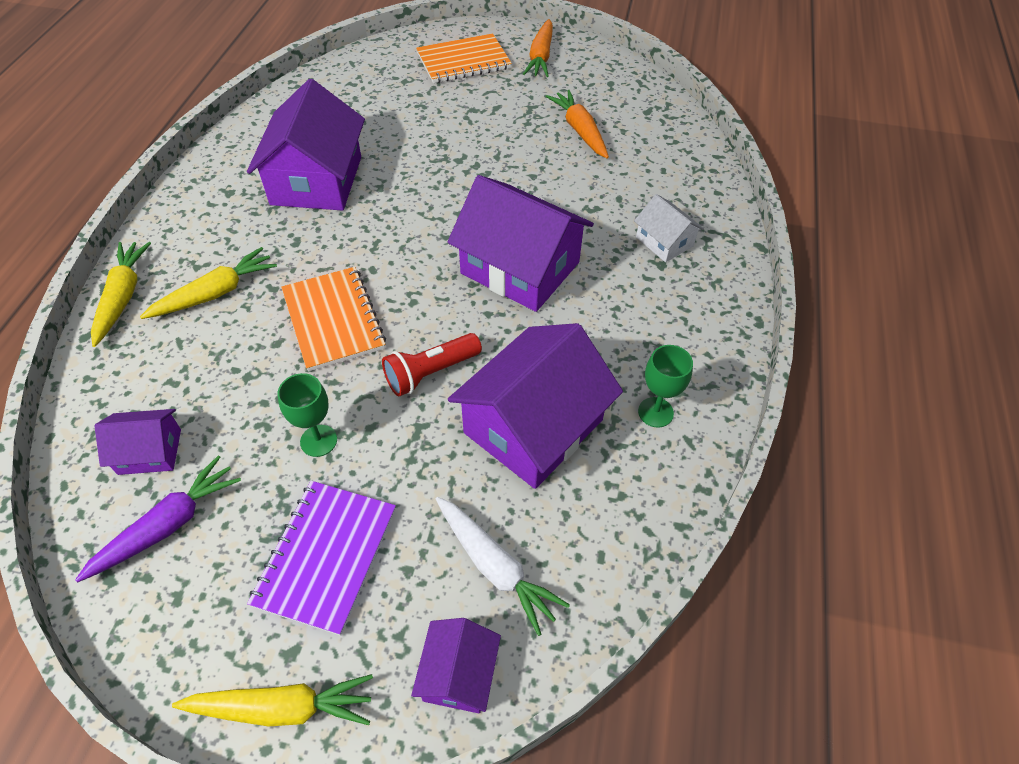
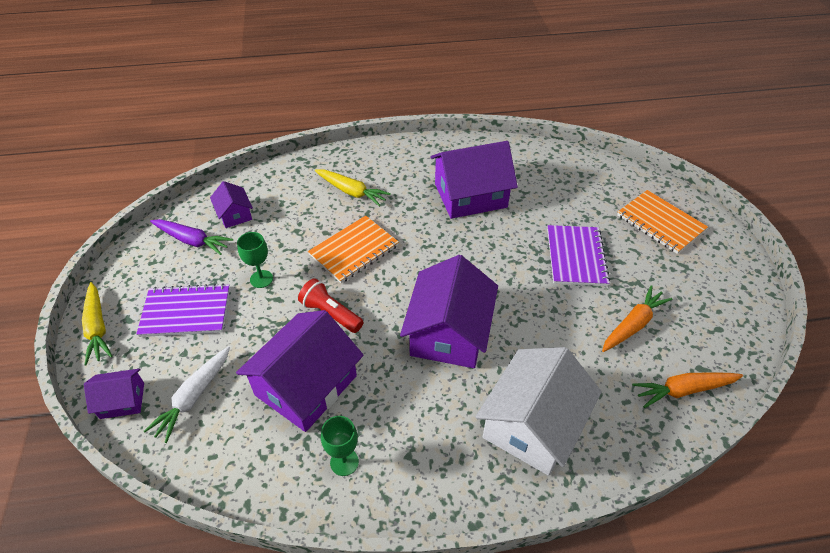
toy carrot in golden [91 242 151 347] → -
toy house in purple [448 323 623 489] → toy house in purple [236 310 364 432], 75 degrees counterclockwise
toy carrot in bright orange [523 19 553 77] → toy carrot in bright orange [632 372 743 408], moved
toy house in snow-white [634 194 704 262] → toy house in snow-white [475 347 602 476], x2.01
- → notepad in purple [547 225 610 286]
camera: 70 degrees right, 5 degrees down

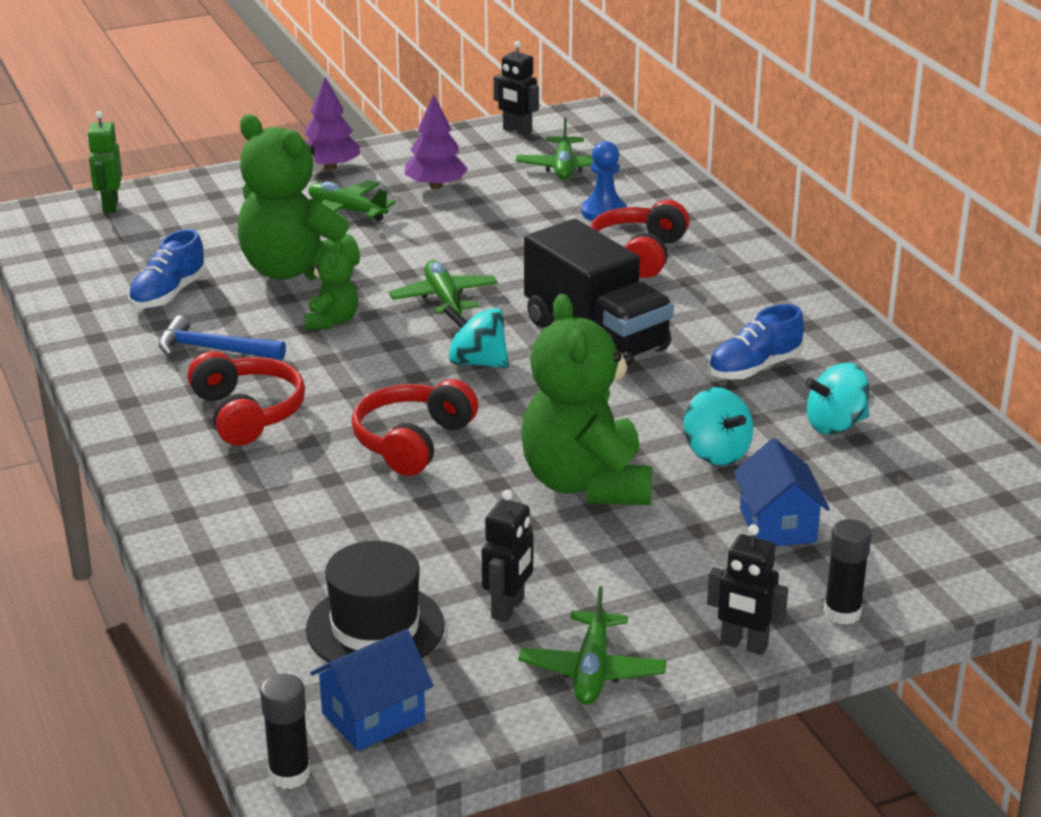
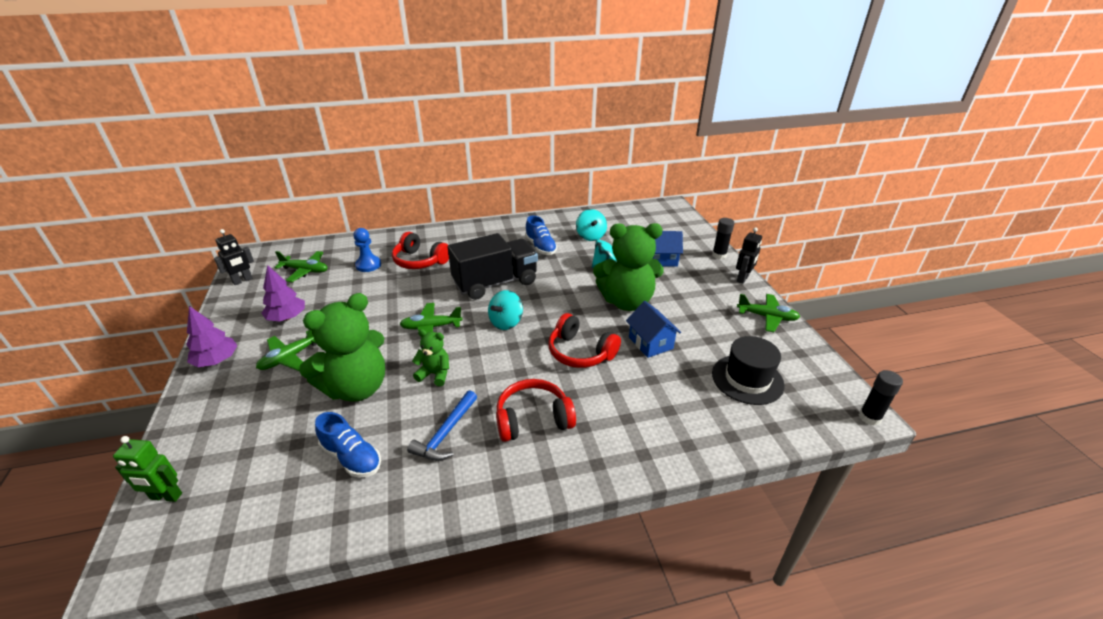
toy house in cobalt [310 629 433 751] → toy house in cobalt [626 301 681 358], moved
robot in ebony [482 490 533 622] → -
camera: 80 degrees left, 5 degrees up

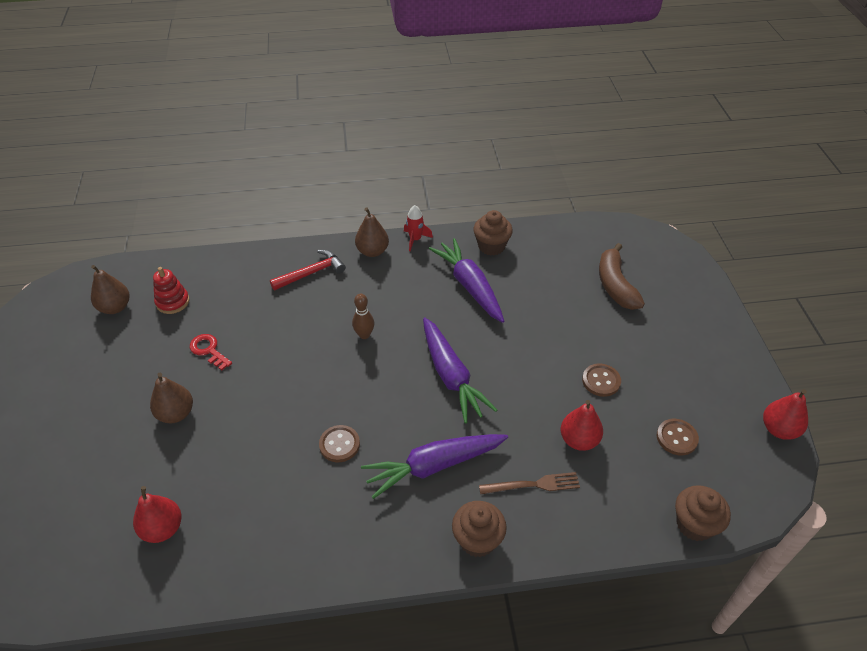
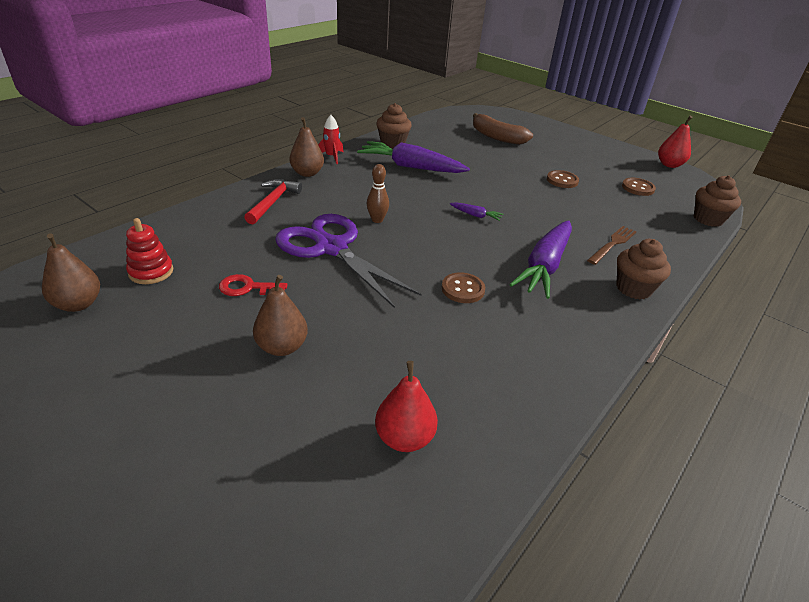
toy carrot in purple [423 317 497 424] → toy carrot in purple [450 202 503 221], x0.42
toy pear in red [561 400 603 451] → -
- → scissors in purple [275 214 421 308]
camera: 45 degrees left, 10 degrees down

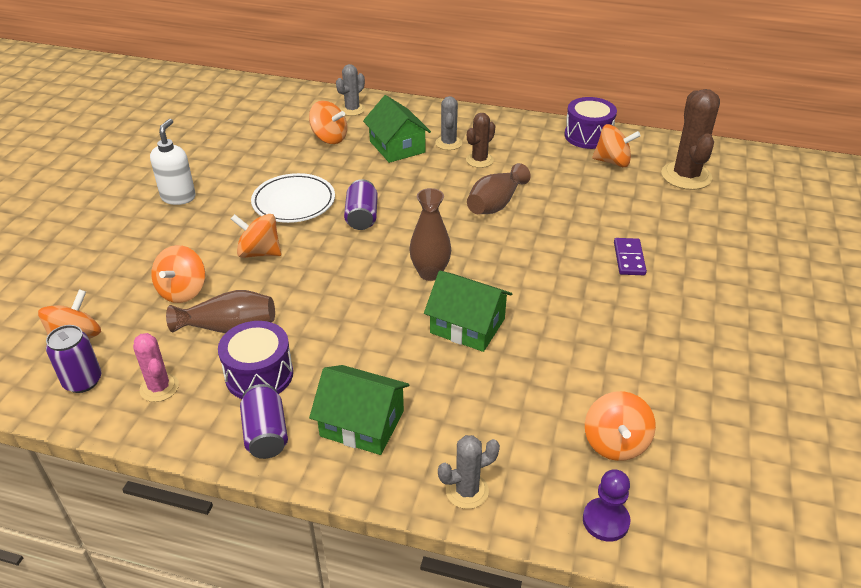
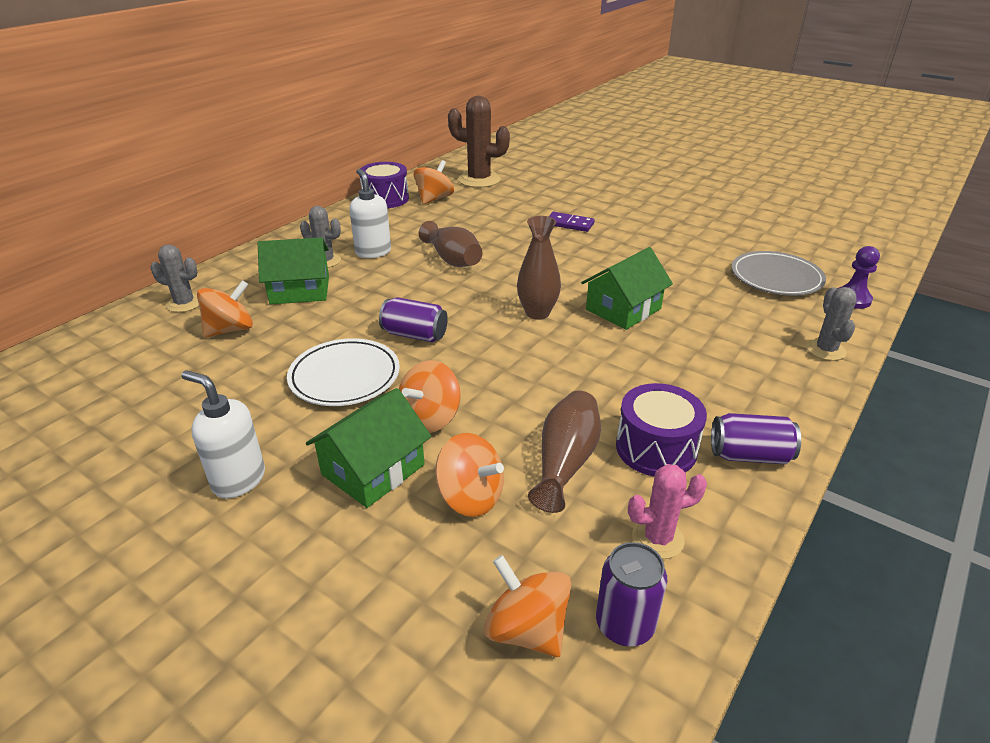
toy house in emerald [309 365 409 455] → toy house in emerald [306 388 432 508], moved
saguaro cactus in grey [336 64 365 116] → saguaro cactus in grey [150 245 199 312], 45 degrees counterclockwise
saguaro cactus in brown [466 113 495 168] → soap pump in snow-white [349 169 391 258]
toy top in bright orange [585 391 656 461] → flat dish in grey [731 251 826 296]
camera: 70 degrees left, 5 degrees down

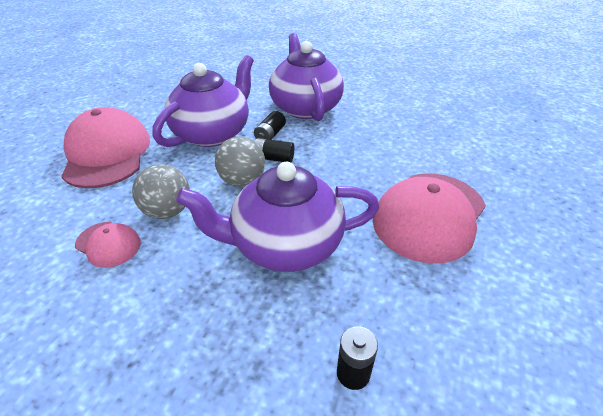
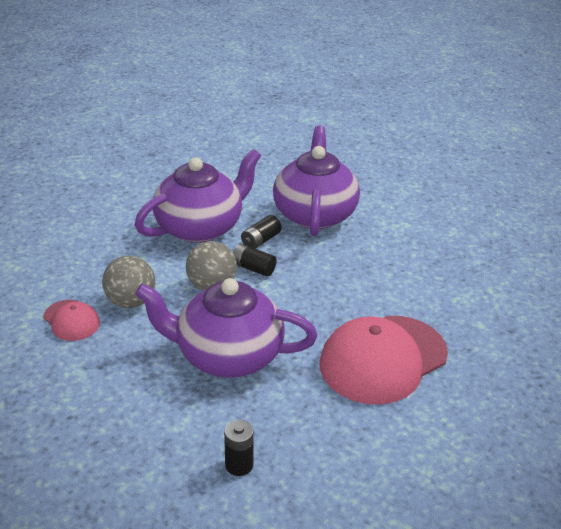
baseball cap in rose-pink [61 107 150 188] → -
camera: 15 degrees right, 5 degrees down

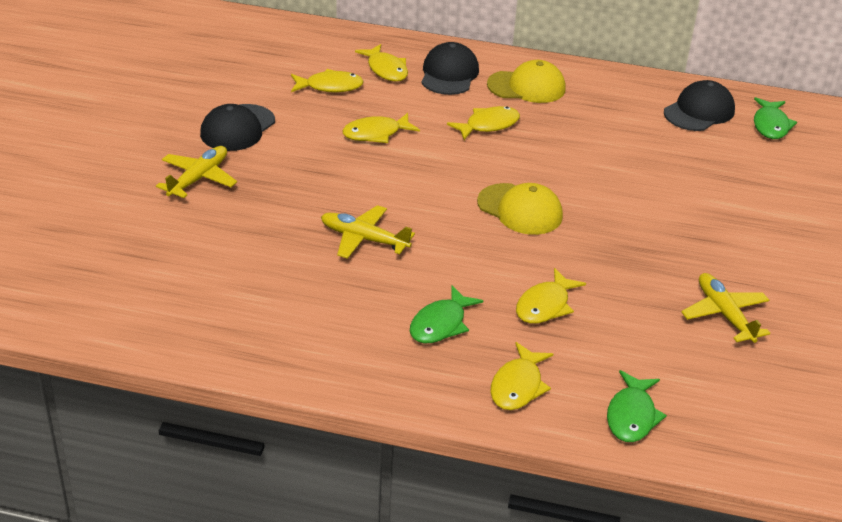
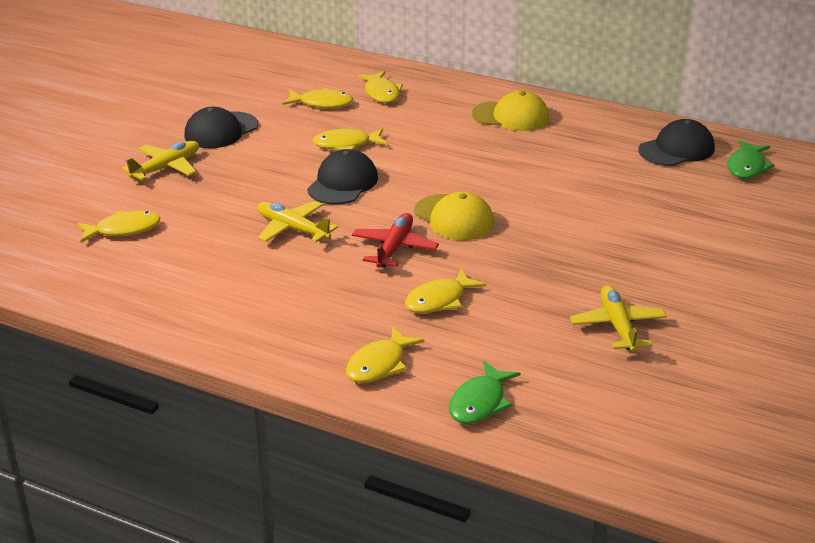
toy fish in emerald [410 286 483 343] → -
baseball cap in ebony [421 42 479 95] → baseball cap in ebony [307 149 378 204], moved
toy fish in golden [447 106 520 140] → toy fish in golden [77 211 160 243], moved
- → toy plane in red [352 213 439 268]
camera: 15 degrees right, 5 degrees down

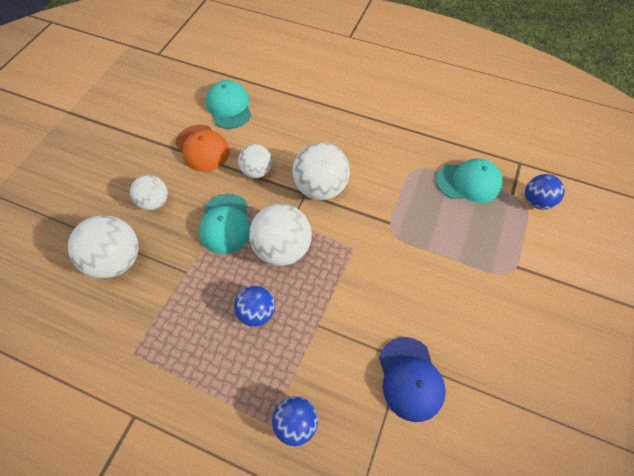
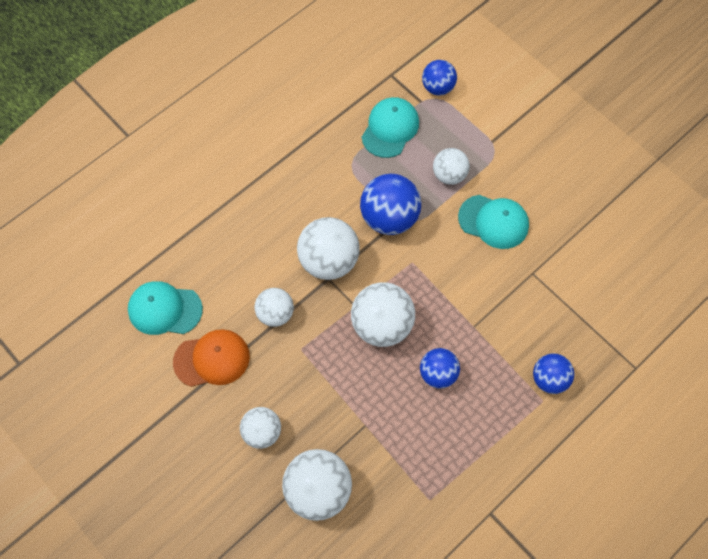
baseball cap in aqua [199 194 251 254] → baseball cap in aqua [458 195 529 249], moved
baseball cap in cobalt [379 337 446 422] → -
- → play ball in cobalt [360 174 421 235]
- → play ball in snow-white [433 148 470 185]
camera: 65 degrees left, 5 degrees up

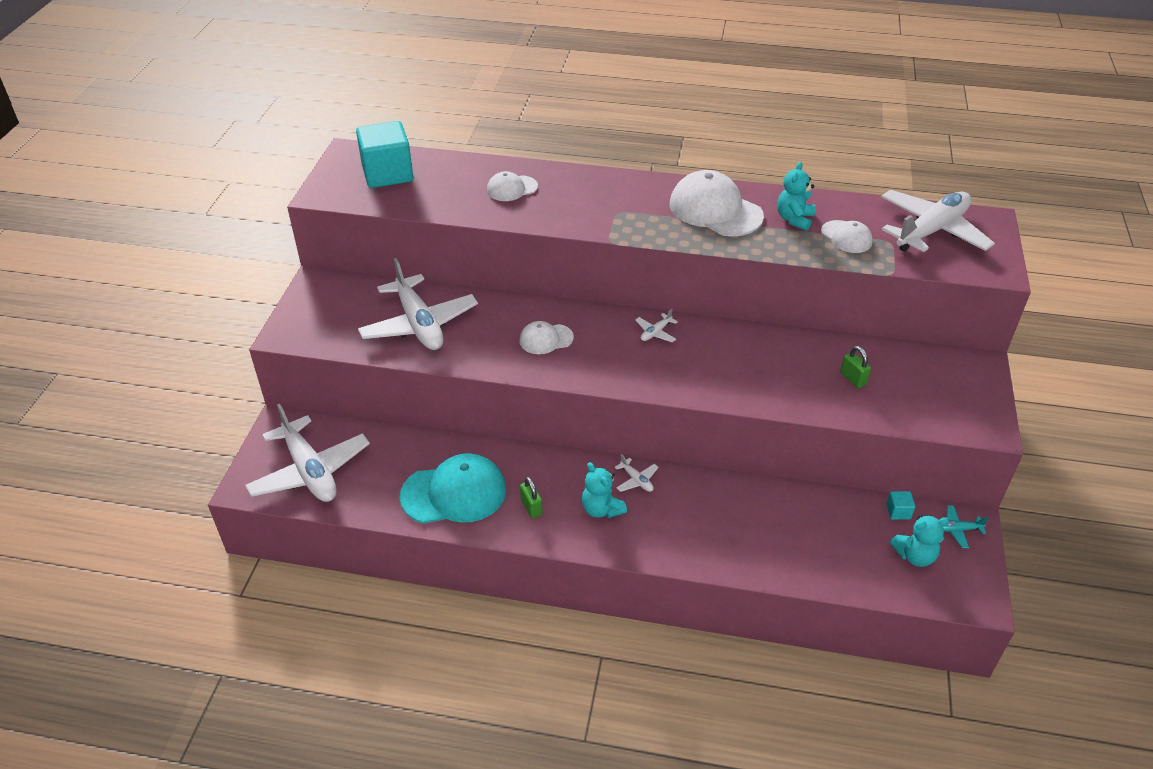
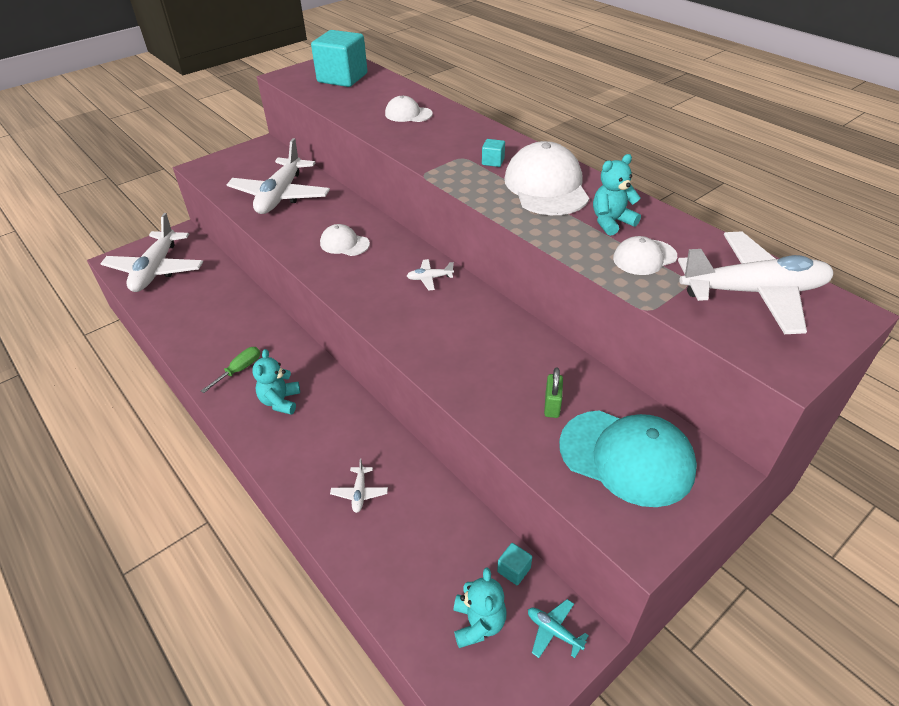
baseball cap in aqua [400 453 506 523] → baseball cap in aqua [559 410 697 507], moved
small lock in emerald [520 477 543 518] → screwdriver in emerald [201 347 260 393]
toy plane in snow-white [615 454 659 492] → toy plane in snow-white [330 459 388 513], moved
baseball cap in snow-white [821 220 873 253] → baseball cap in snow-white [613 236 677 275], 60 degrees clockwise
stuffed bear in aqua [890 515 949 567] → stuffed bear in aqua [454 567 507 648], 120 degrees counterclockwise
- → cube in aqua [482 139 505 167]
camera: 40 degrees right, 0 degrees up

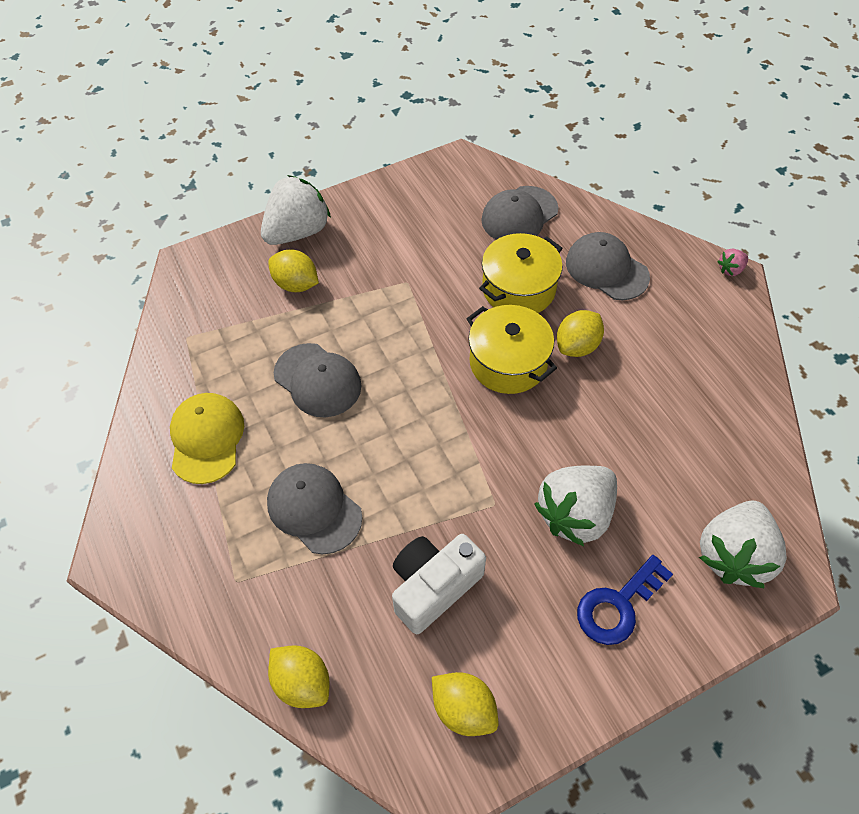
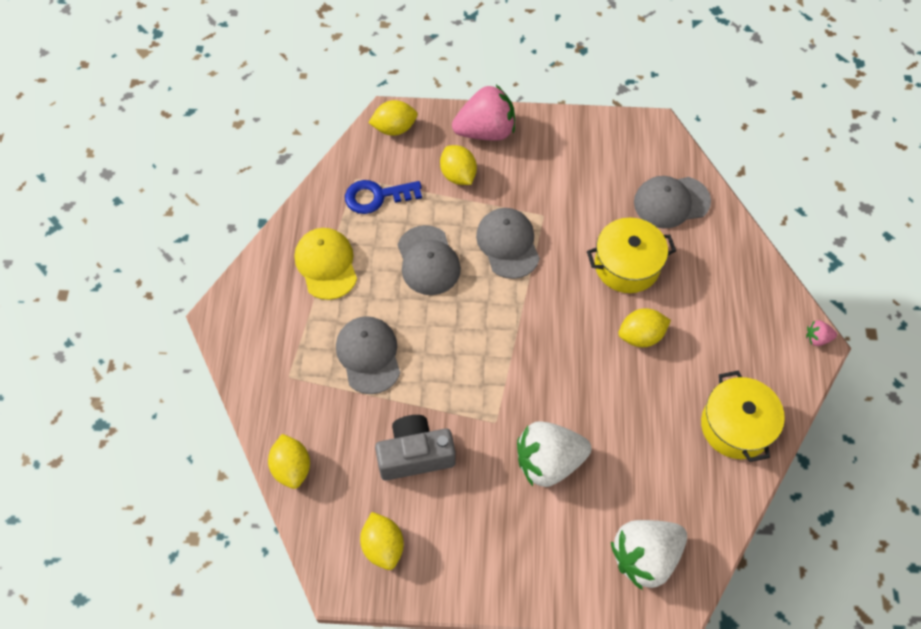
baseball cap in golden [170 393 244 484] → baseball cap in golden [295 228 357 300], 45 degrees counterclockwise
strawberry in snow-white [261 175 331 245] → strawberry in rose-pink [452 85 515 141]
camera in snow-white [392 534 486 634] → camera in grey [375 415 456 480]
cooking pot in golden [467 305 557 394] → cooking pot in golden [701 371 785 462], moved
baseball cap in grey [566 232 650 300] → baseball cap in grey [476 208 540 279], moved
key in cobalt [577 555 673 645] → key in cobalt [345 180 422 214], moved
- → lemon in golden [368 100 418 136]
camera: 30 degrees right, 5 degrees up

